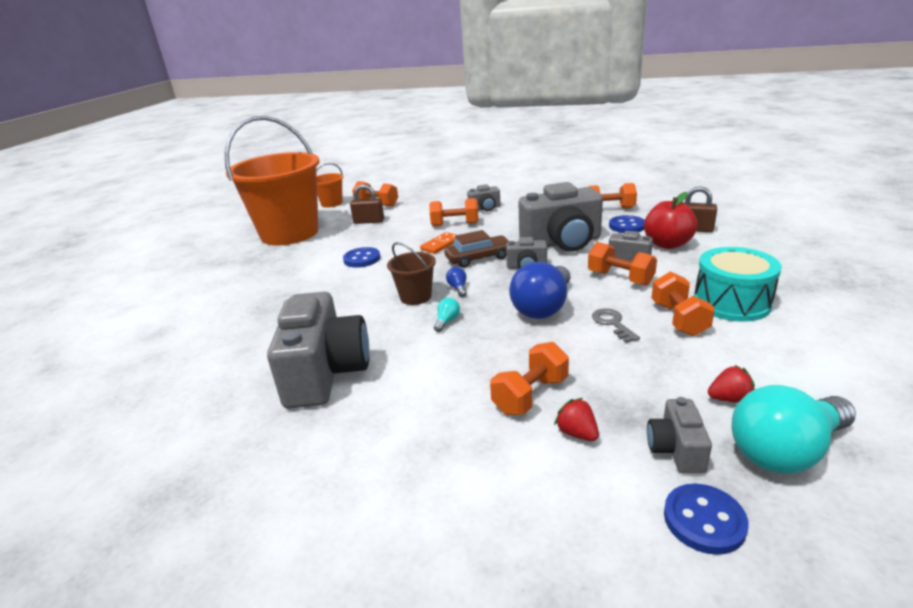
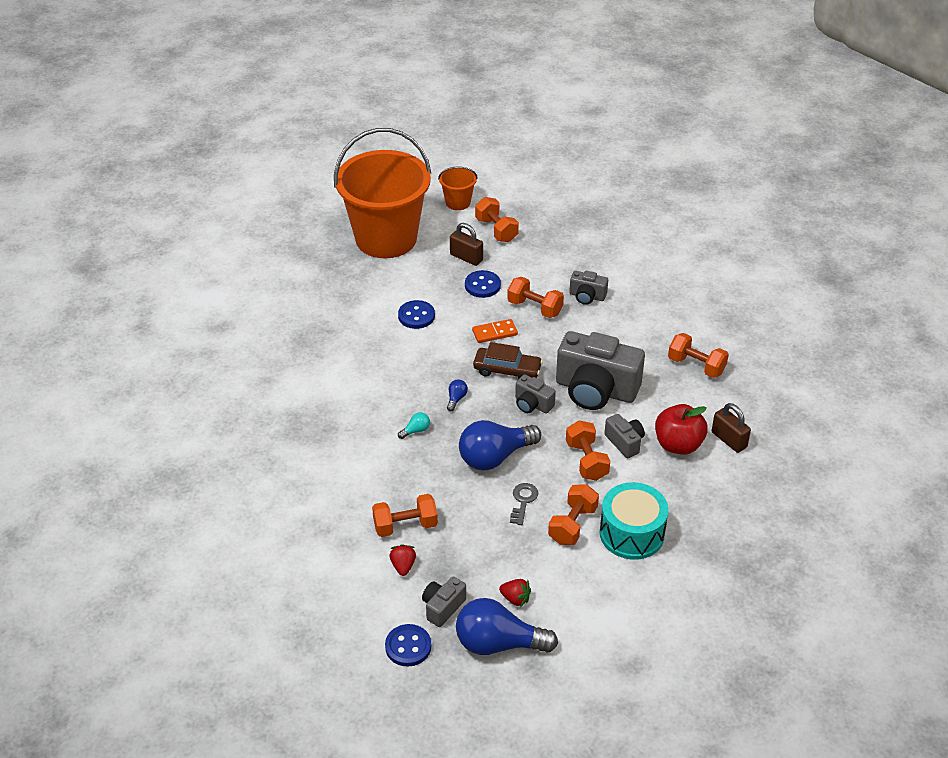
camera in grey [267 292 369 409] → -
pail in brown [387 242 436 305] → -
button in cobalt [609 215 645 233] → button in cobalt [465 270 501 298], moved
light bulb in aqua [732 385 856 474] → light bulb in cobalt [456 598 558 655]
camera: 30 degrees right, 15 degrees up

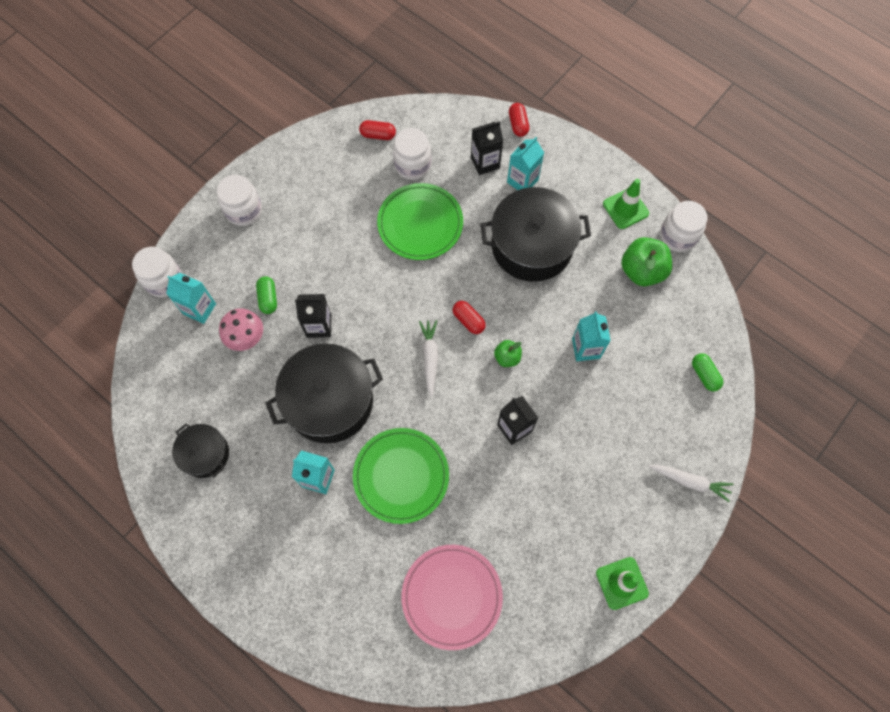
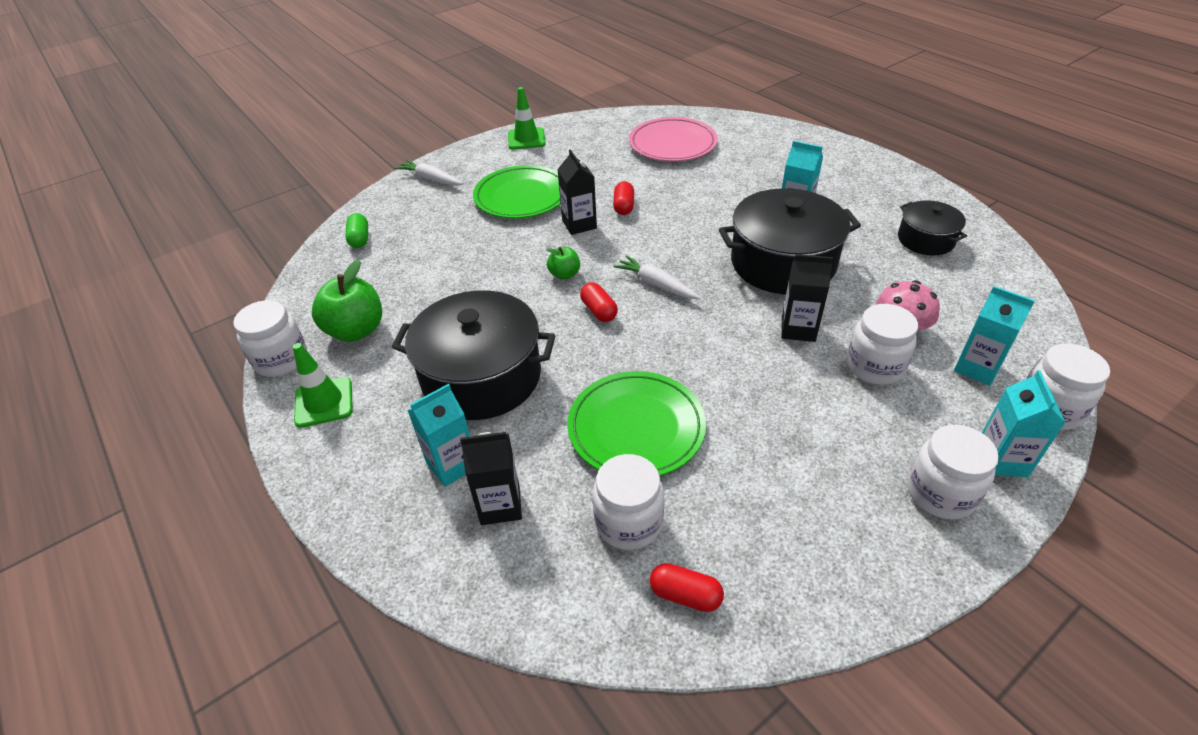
capsule in emerald [256 276 277 314] → jar in snow-white [847 304 918 385]
flat dish in emerald [353 428 449 524] → flat dish in emerald [473 165 561 219], moved
toy carrot in snow-white [419 320 438 397] → toy carrot in snow-white [613 255 701 299], 120 degrees clockwise
capsule in red [509 103 529 137] → capsule in red [613 181 634 215], moved
carton in aqua [572 311 611 361] → carton in aqua [982 370 1066 477], moved
camera: 165 degrees left, 25 degrees down

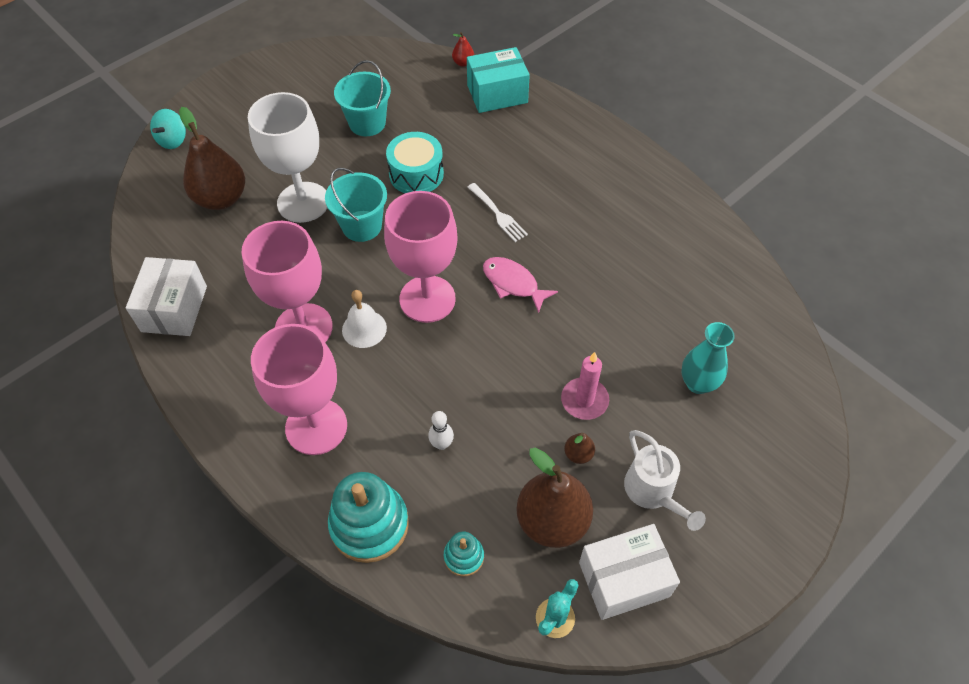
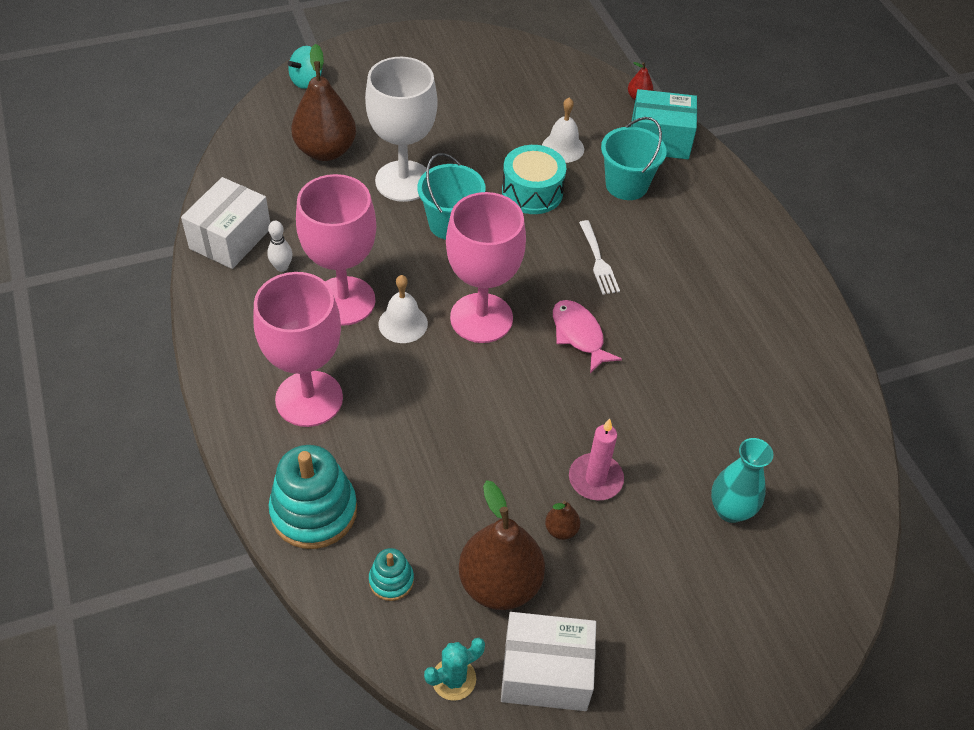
pail in aqua [334 60 391 136] → pail in aqua [601 117 666 200], moved
skittle in snow-white [428 411 454 450] → skittle in snow-white [267 221 292 272], moved
sprinkling can in snow-white [624 430 706 531] → -
- → school bell in snow-white [542 97 584 163]
camera: 20 degrees right, 5 degrees down

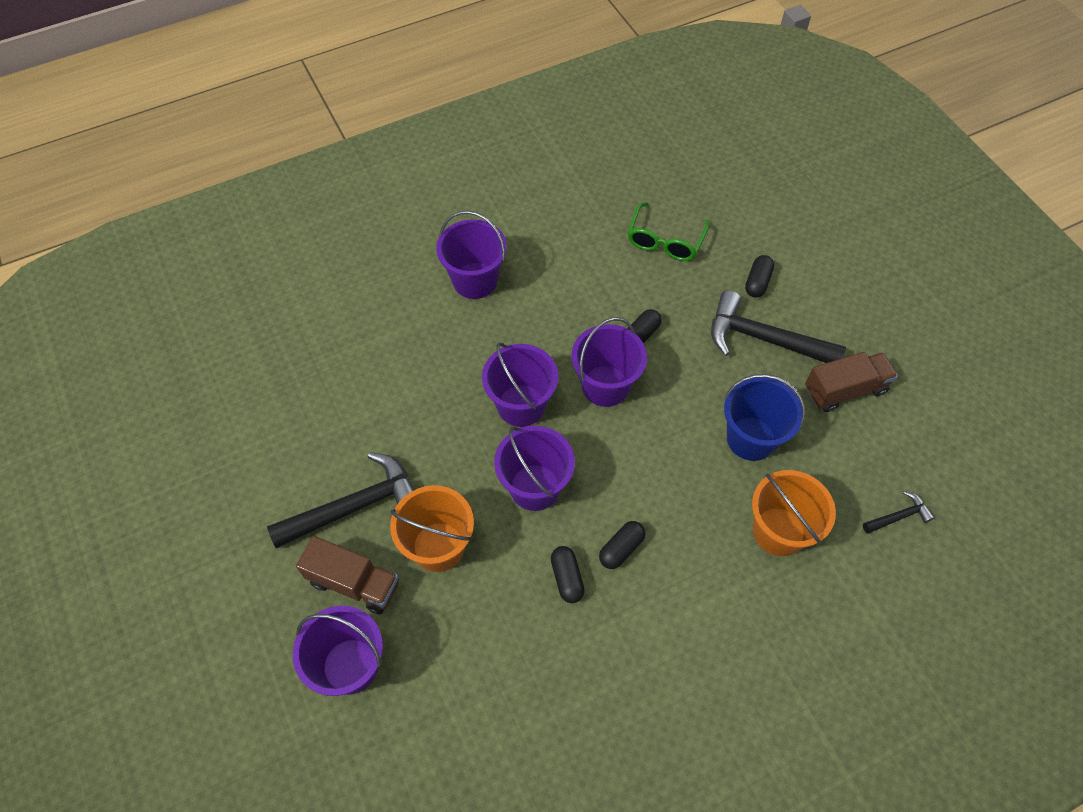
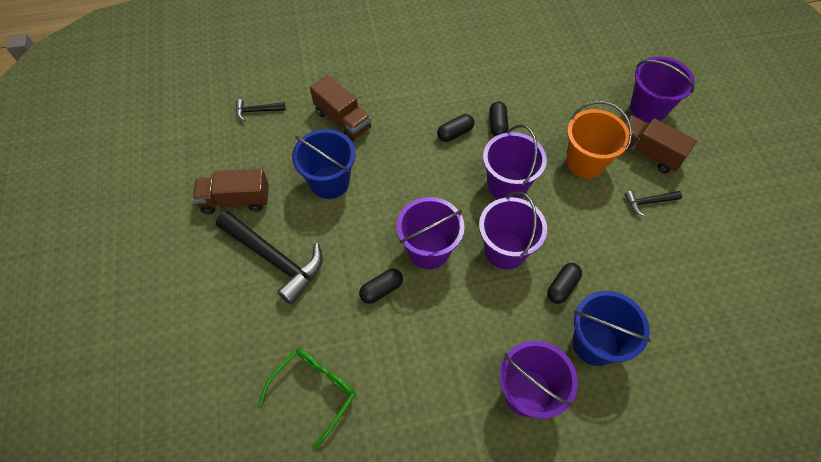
claw hammer in ebony [267 452 414 548] → claw hammer in ebony [625 191 682 216], x0.47
capsule in ebony [745 255 774 298] → capsule in ebony [547 263 582 304], moved
pail in bright orange [752 470 836 556] → toy truck in brown [310 75 371 141]
- → pail in cobalt [573 291 651 366]
camera: 165 degrees left, 0 degrees up

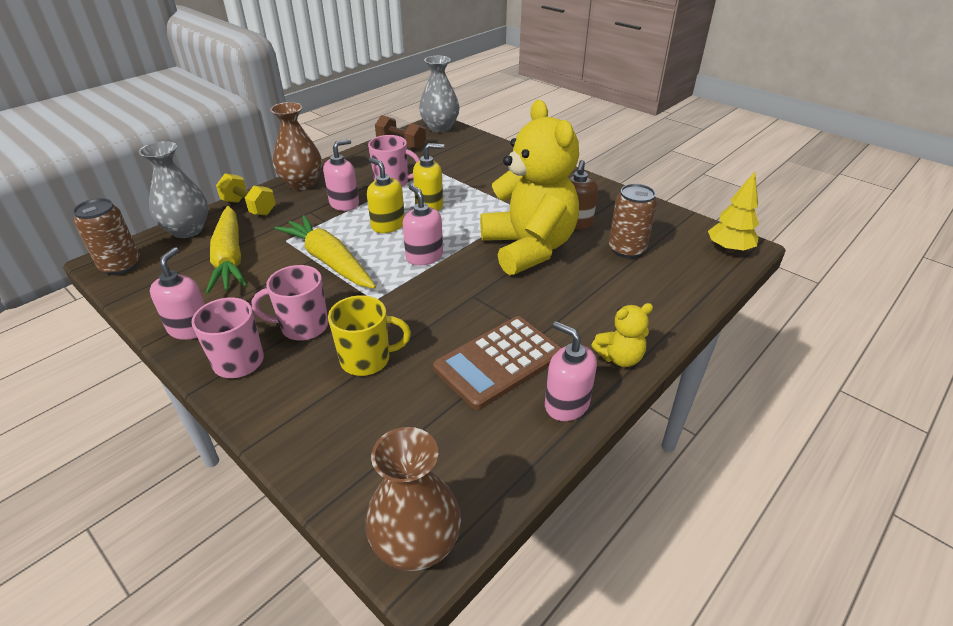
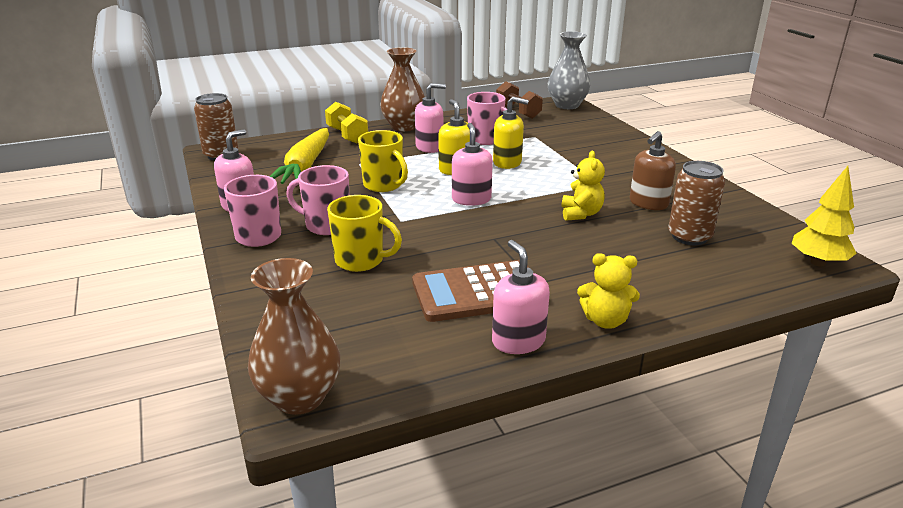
tall vase in grey [139 141 208 238] → -
toy carrot in golden [275 215 376 289] → mug in golden [358 130 408 192]
stuffed bear in golden [480 100 579 275] → stuffed bear in golden [562 150 605 221], x0.42
camera: 25 degrees right, 10 degrees down

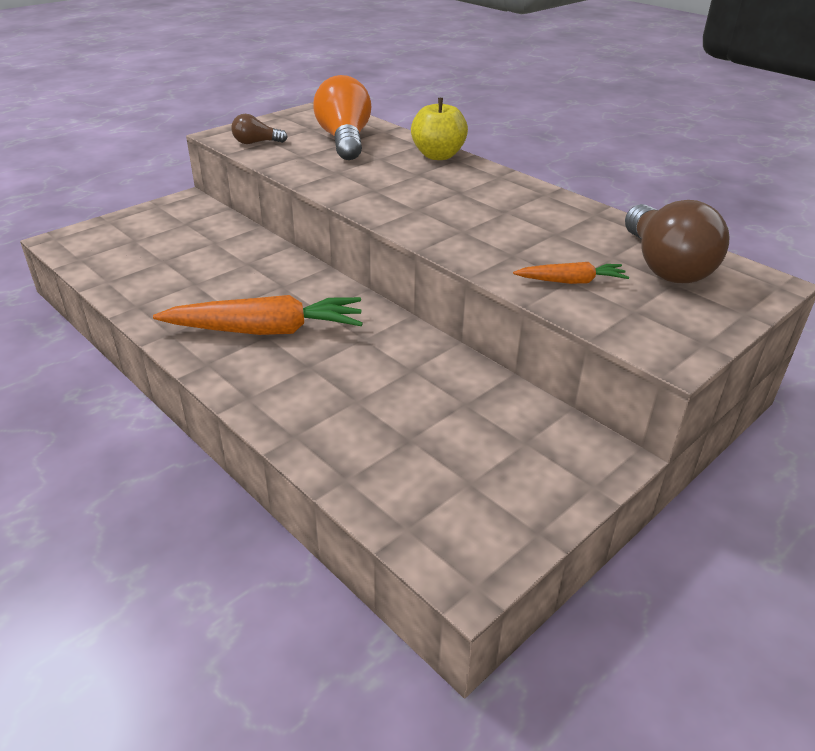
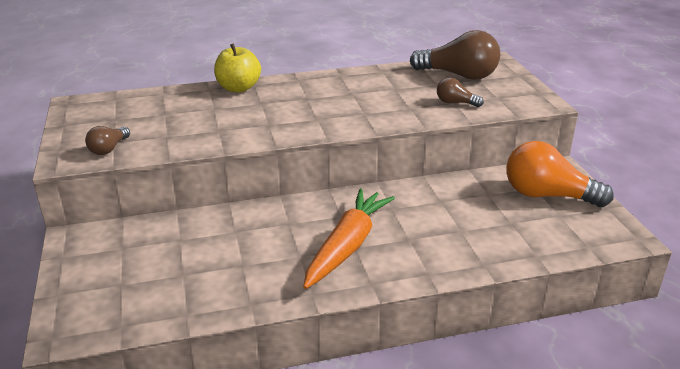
light bulb in bright orange [313 75 371 160] → light bulb in bright orange [506 141 614 207], moved
toy carrot in bright orange [513 262 629 284] → light bulb in brown [437 77 484 107]
camera: 60 degrees left, 5 degrees down

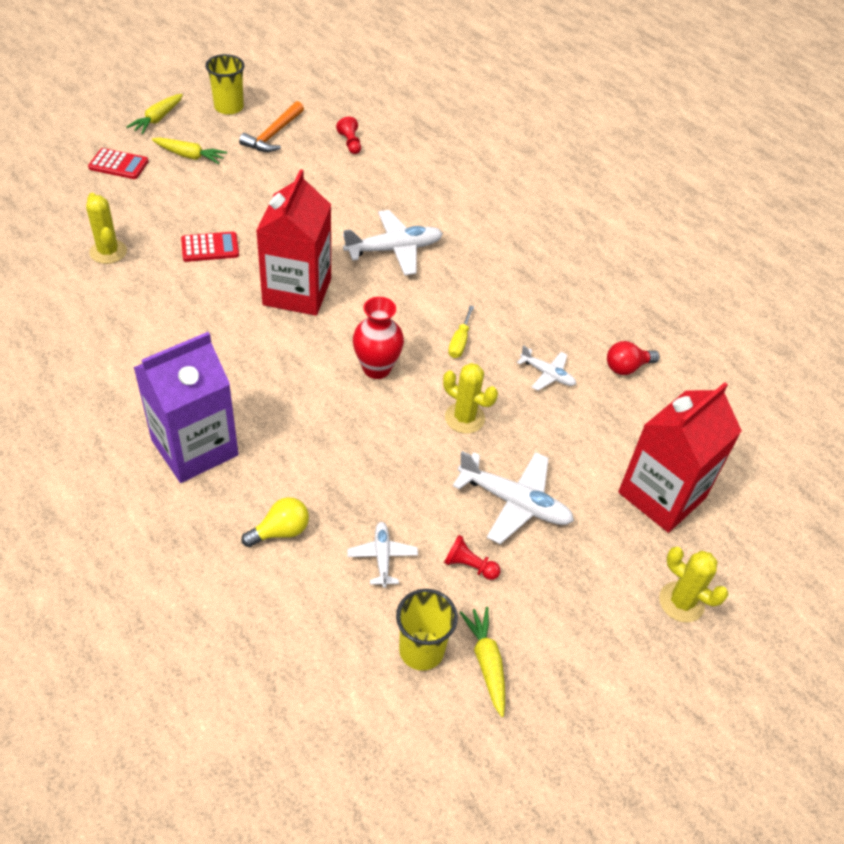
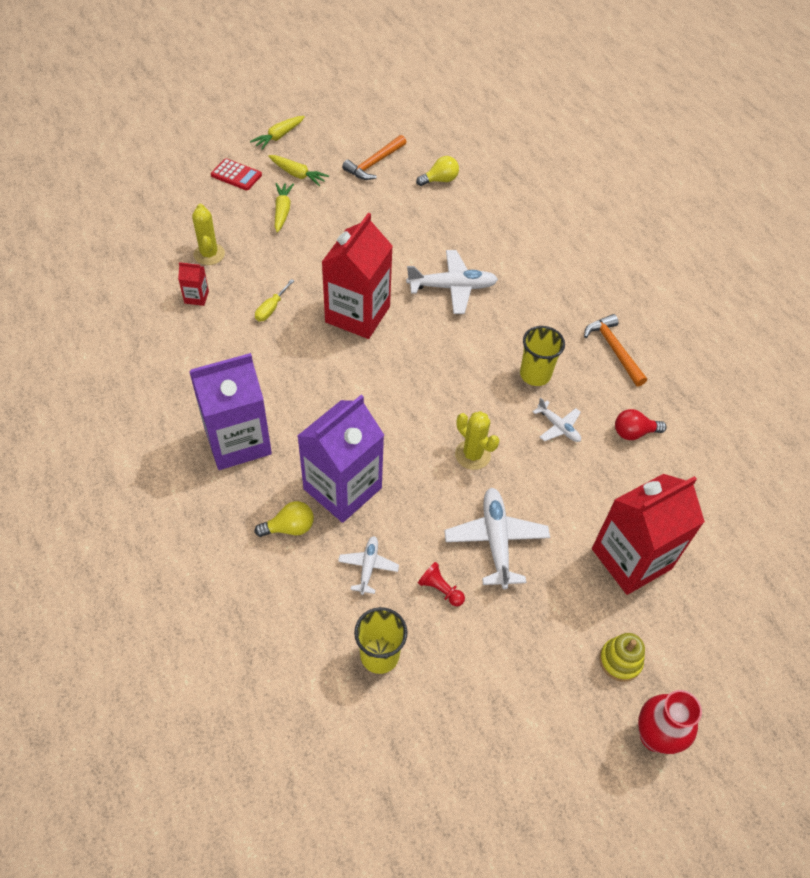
adding machine in red [181 232 239 262] → -
beaker in golden [205 54 245 115] → beaker in golden [520 326 565 386], moved
chess pawn in red [336 117 361 154] → light bulb in golden [416 156 459 186]
tall vase in red [353 297 404 379] → tall vase in red [638 690 702 754], moved
screwdriver in golden [448 305 474 358] → screwdriver in golden [255 279 294 322], moved
toy plane in snow-white [453 451 574 544] → toy plane in snow-white [444 488 550 589], 135 degrees counterclockwise
toy carrot in golden [460 607 505 717] → toy carrot in golden [275 183 294 233], moved
saguaro cactus in golden [659 547 728 623] → stacking toy in golden [599 633 645 682]
- → carton in red [178 262 209 306]
- → carton in purple [297 395 384 523]
- → claw hammer in bright orange [584 314 647 387]
camera: 15 degrees right, 5 degrees up

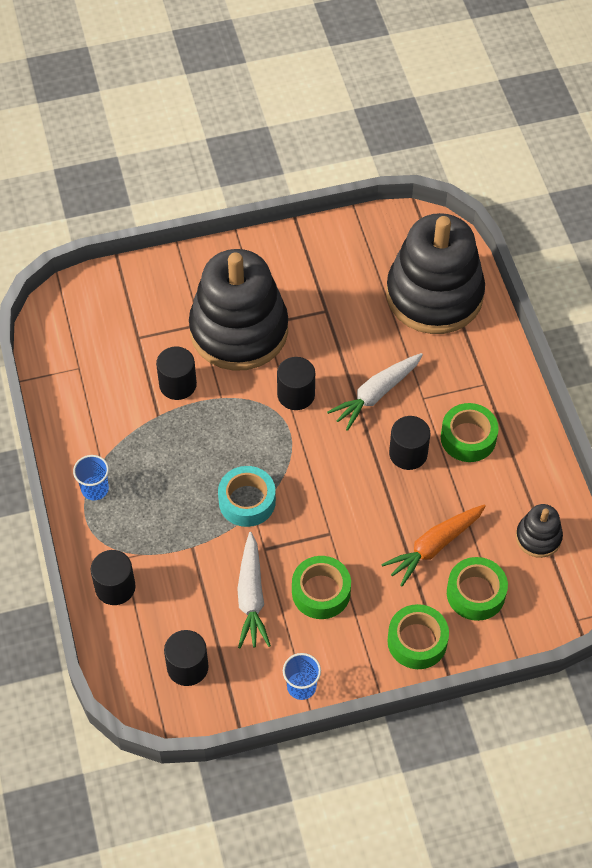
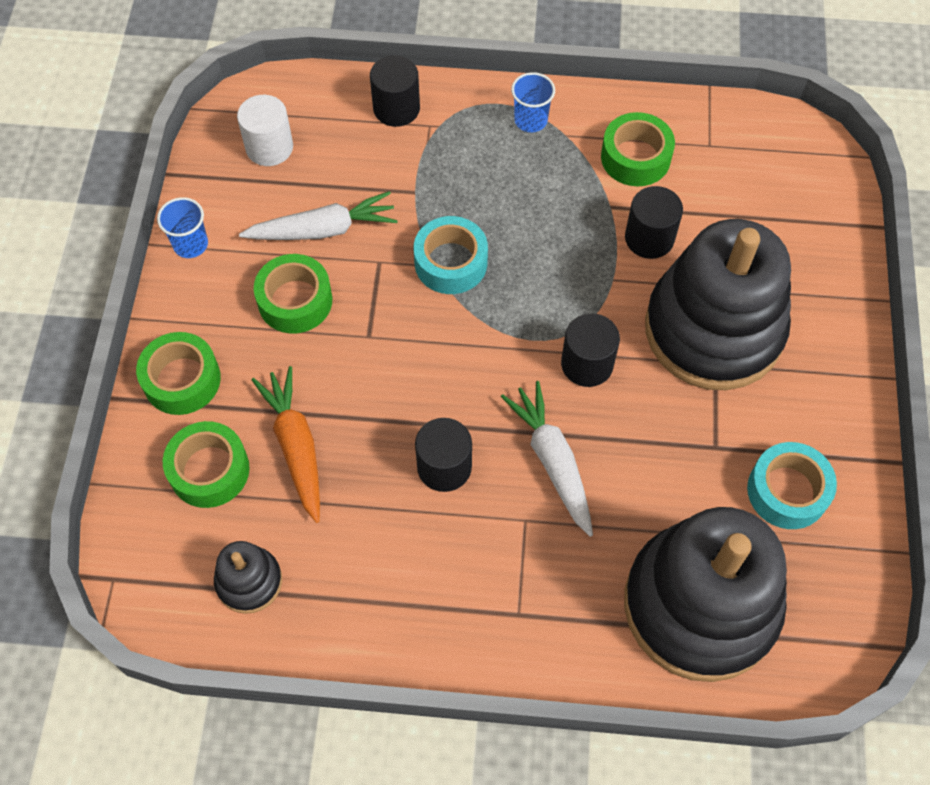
solid cylinder in ebony [164 630 209 686] → solid cylinder in snow-white [237 95 293 166]
toy carrot in snow-white [237 532 271 648] → toy carrot in snow-white [239 191 398 240], 150 degrees clockwise
sticky tape in emerald [441 403 499 462] → sticky tape in emerald [601 112 675 186], moved
- → sticky tape in aqua [747 442 837 529]
camera: 110 degrees right, 5 degrees up

